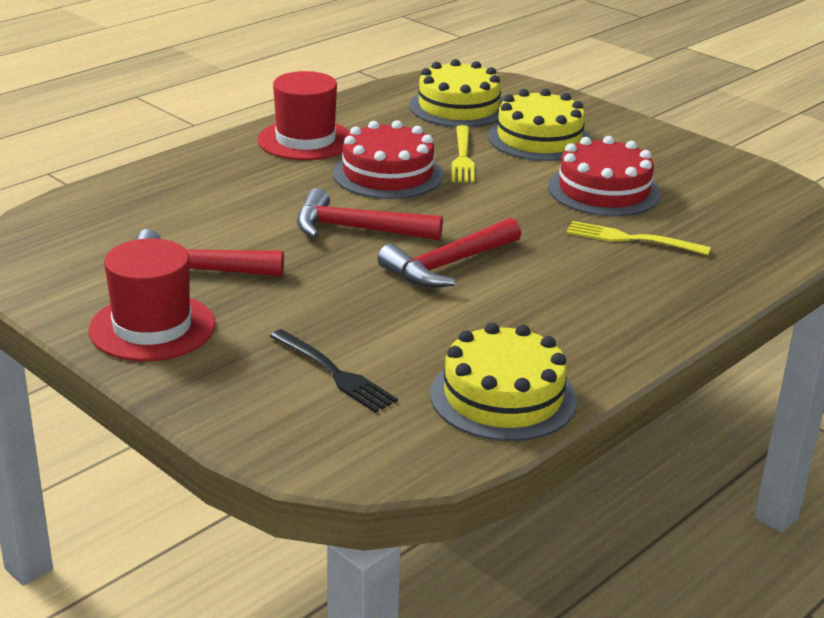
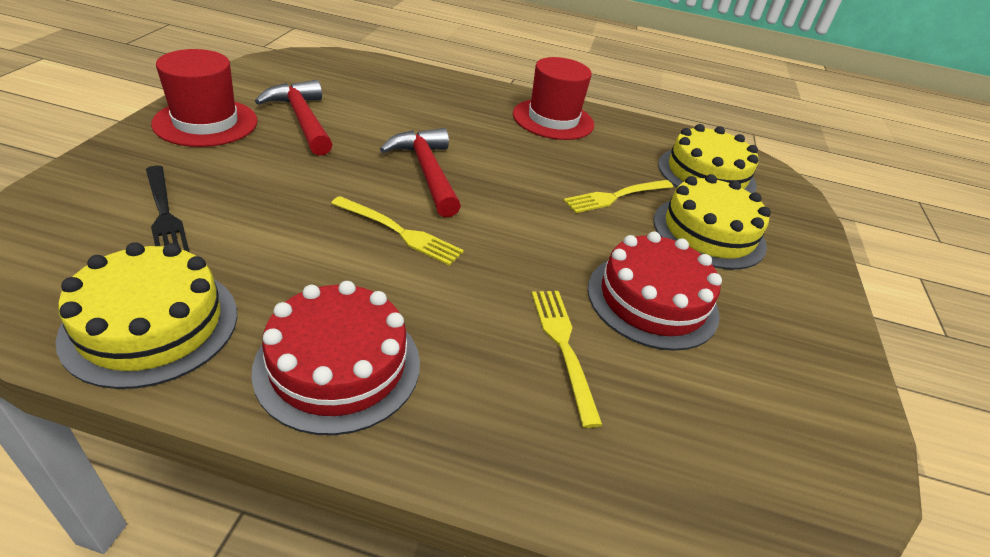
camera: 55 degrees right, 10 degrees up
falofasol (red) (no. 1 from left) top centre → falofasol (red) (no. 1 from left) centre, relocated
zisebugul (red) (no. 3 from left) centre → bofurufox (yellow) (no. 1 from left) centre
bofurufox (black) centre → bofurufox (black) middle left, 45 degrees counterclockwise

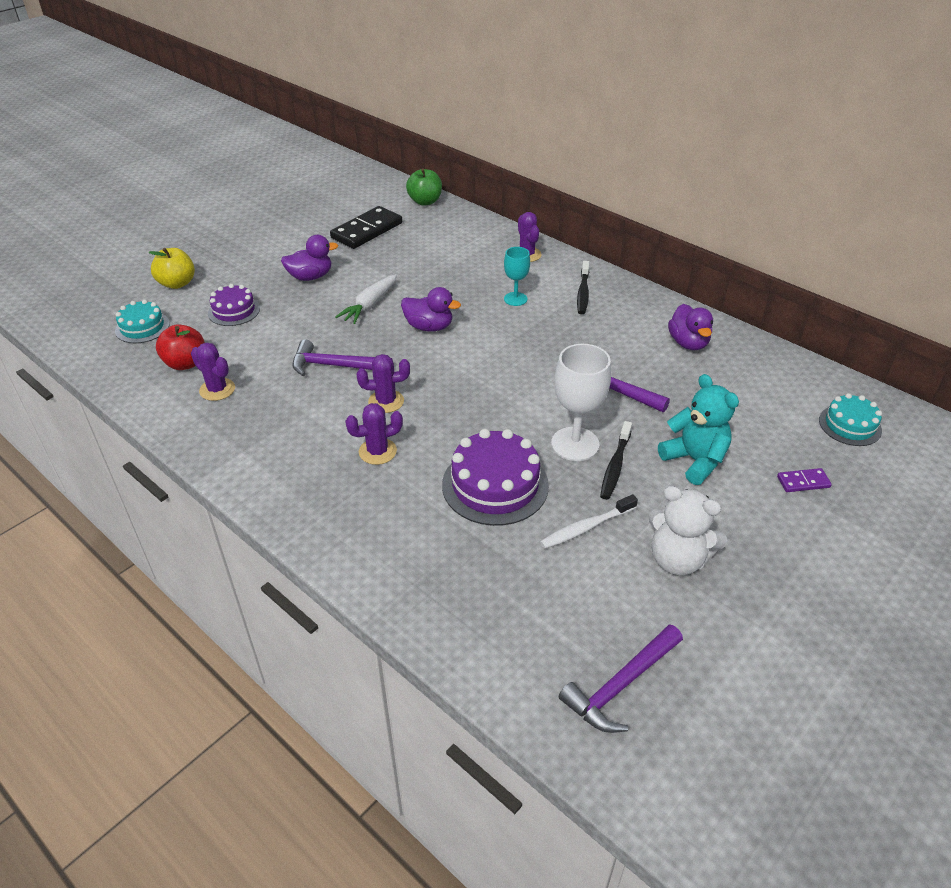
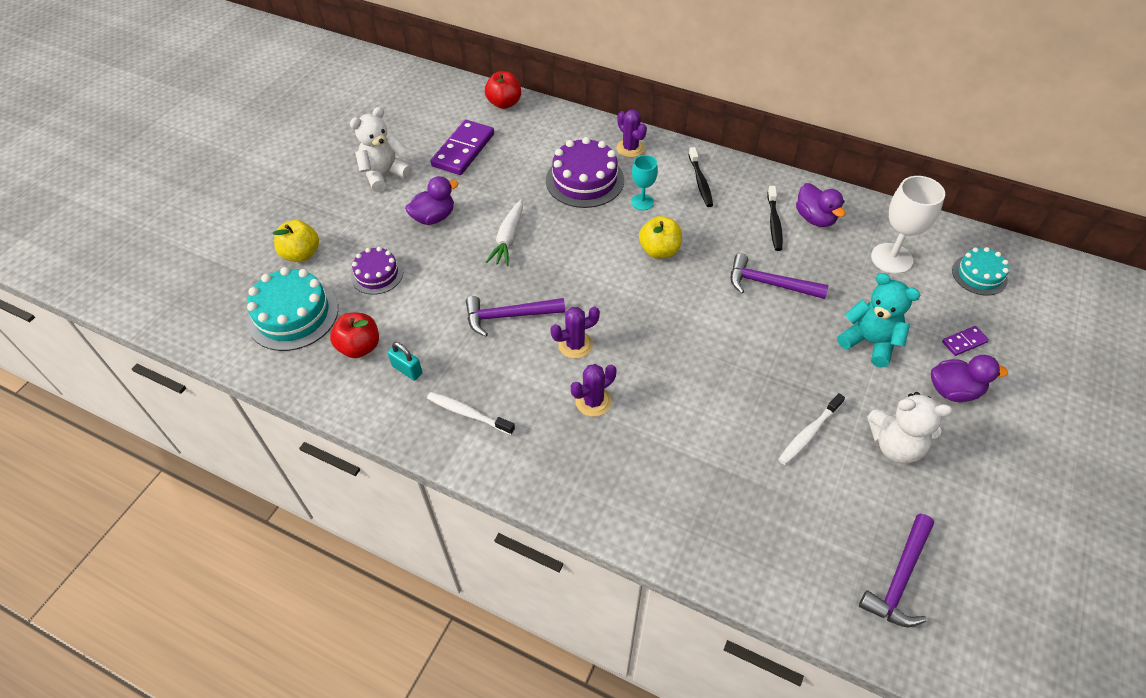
camera: 15 degrees left, 10 degrees up
- → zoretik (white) (no. 1 from left) top left
- → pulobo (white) (no. 1 from left) centre
- → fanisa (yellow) (no. 2 from left) centre
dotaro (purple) (no. 2 from left in the first image) centre → dotaro (purple) (no. 3 from left) middle right, relocated
falofasol (purple) (no. 2 from left) centre → falofasol (purple) (no. 2 from left) top centre, relocated
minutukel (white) centre → minutukel (white) top right, relocated
pulobo (black) (no. 2 from left) centre → pulobo (black) (no. 2 from left) top right, relocated
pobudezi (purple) (no. 1 from left) middle left → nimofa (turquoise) centre
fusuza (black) top centre → fusuza (purple) (no. 1 from left) top centre
fanisa (green) top centre → fanisa (red) (no. 2 from left) top centre
falofasol (turquoise) (no. 1 from left) middle left, x1.66

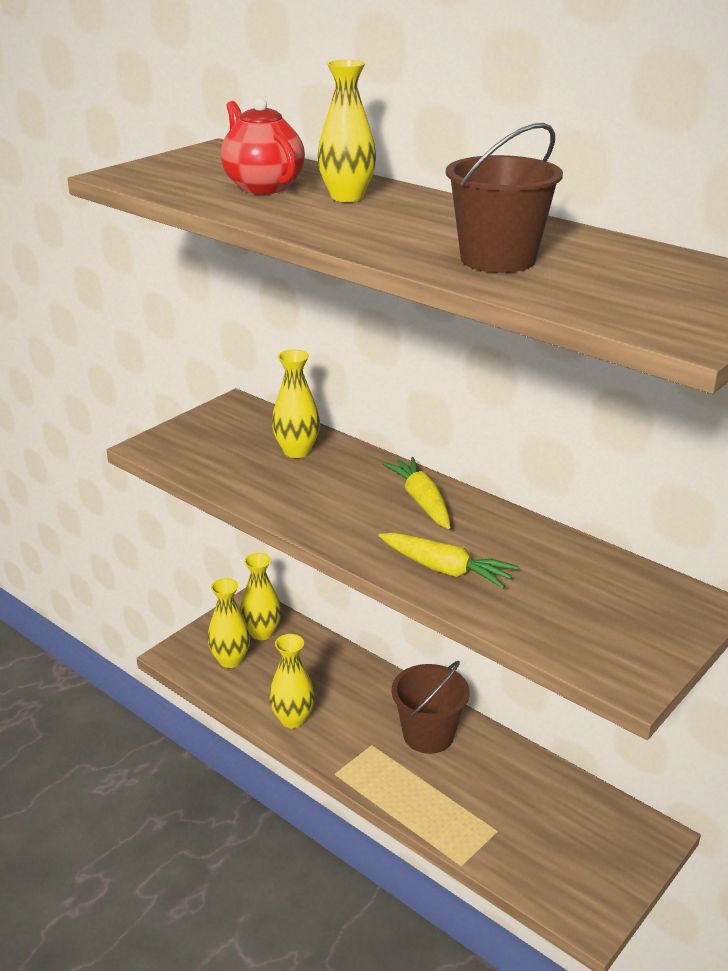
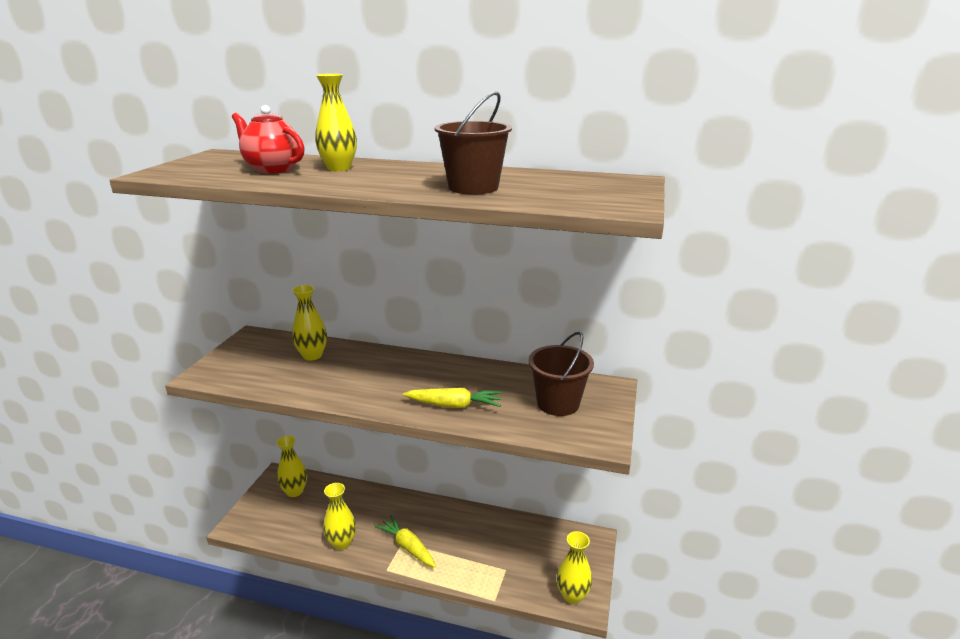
camera: 25 degrees left, 5 degrees down
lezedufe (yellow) (no. 1 from left in the first image) middle left → lezedufe (yellow) (no. 5 from left) bottom centre, relocated
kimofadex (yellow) (no. 1 from left) centre → kimofadex (yellow) (no. 1 from left) bottom centre, relocated
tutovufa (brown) (no. 1 from left in the first image) bottom centre → tutovufa (brown) (no. 2 from left) centre, relocated

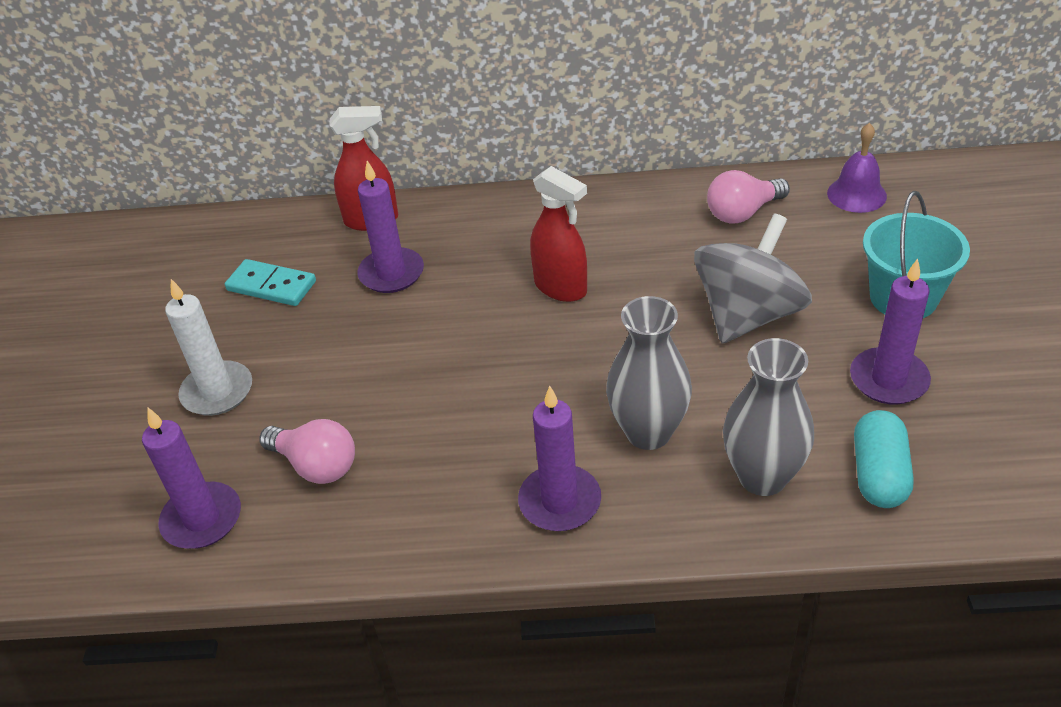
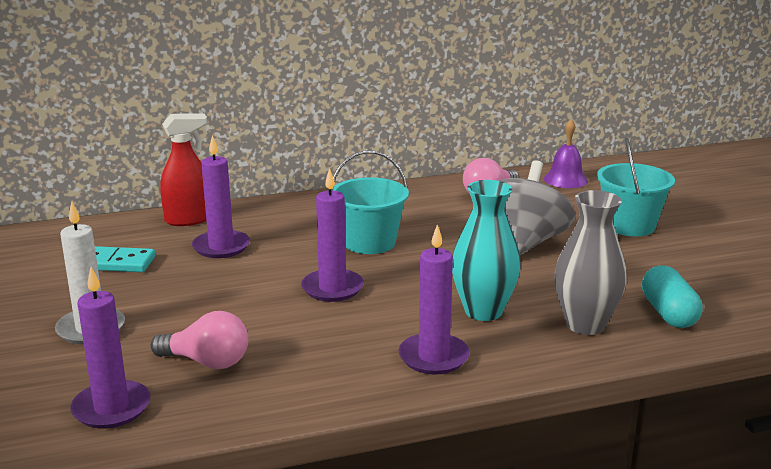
camera: 20 degrees left, 20 degrees down
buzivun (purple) (no. 4 from left in the first image) middle right → buzivun (purple) (no. 3 from left) centre, relocated
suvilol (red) (no. 2 from left) top centre → tutovufa (turquoise) (no. 1 from left) centre
lezedufe (grey) (no. 1 from left) centre → lezedufe (turquoise) centre

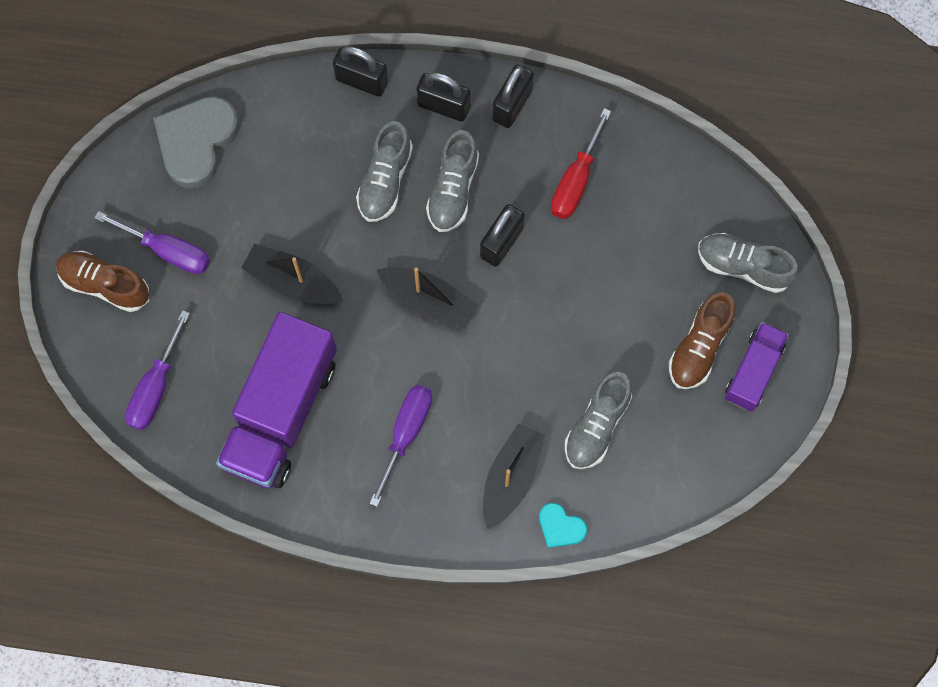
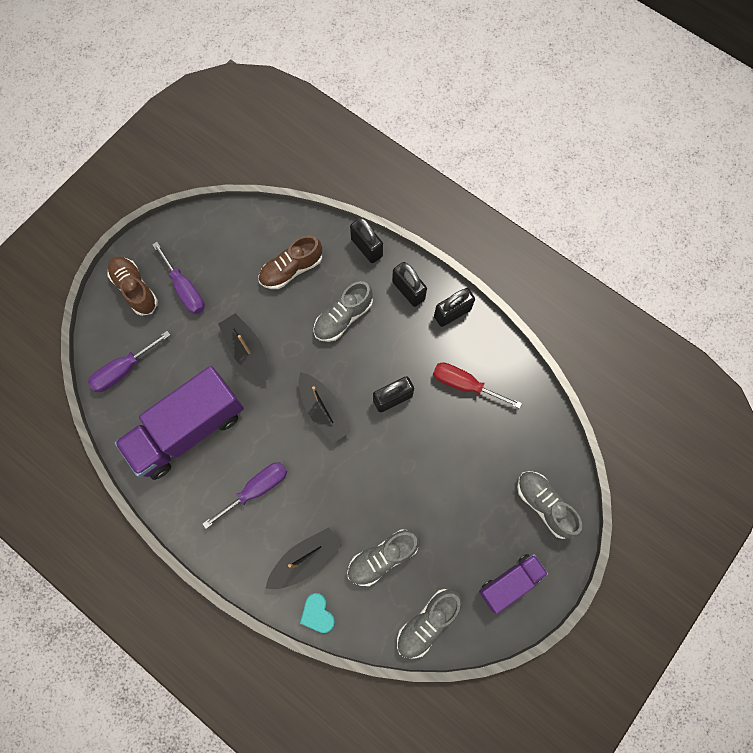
camera: 30 degrees right, 0 degrees up
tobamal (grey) top left → -
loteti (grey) (no. 2 from left in the first image) top centre → loteti (grey) (no. 3 from left) bottom centre, relocated
loteti (brown) (no. 2 from left) middle right → loteti (brown) (no. 2 from left) centre, relocated
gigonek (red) top centre → gigonek (red) centre, 60 degrees clockwise

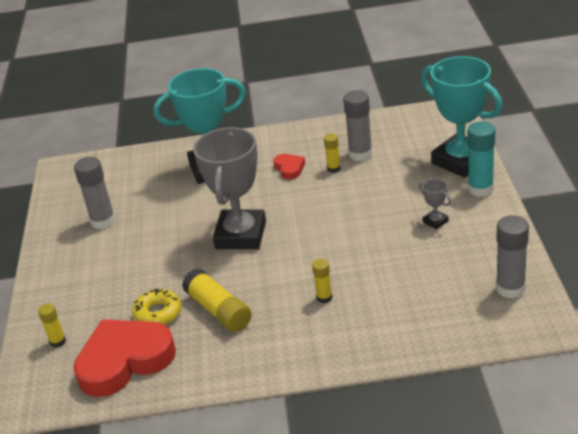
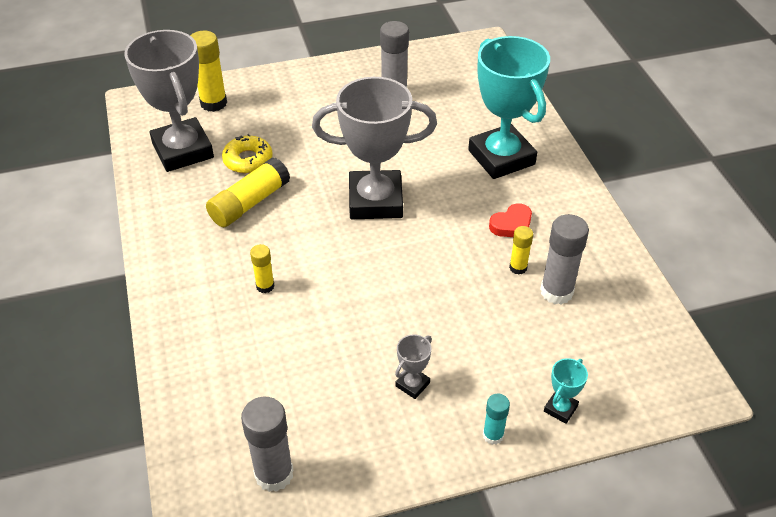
camera: 75 degrees right, 10 degrees up
tobamal (red) (no. 1 from left) bottom left → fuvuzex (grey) (no. 1 from left) top left
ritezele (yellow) (no. 1 from left) bottom left → ritezele (yellow) (no. 1 from left) top left, x1.79
fuvuzex (turquoise) (no. 2 from left) top right → fuvuzex (turquoise) (no. 2 from left) bottom right, x0.40
ritezele (turquoise) middle right → ritezele (turquoise) bottom centre, x0.56

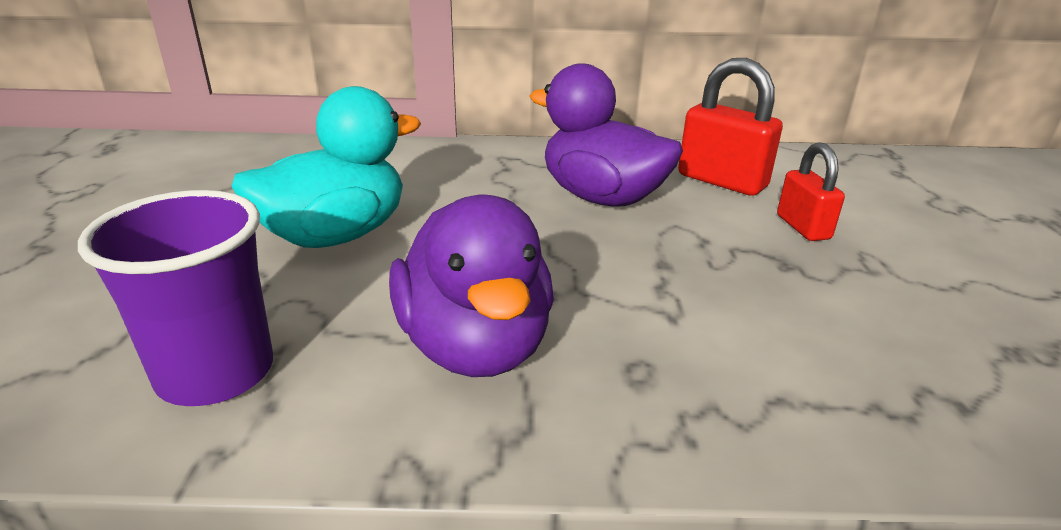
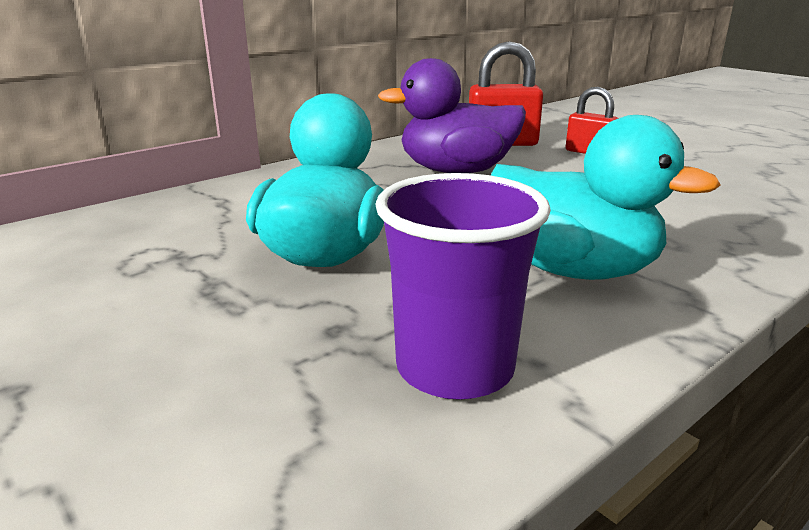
camera: 40 degrees left, 5 degrees down
dotaro (purple) (no. 1 from left) centre → dotaro (turquoise) (no. 2 from left) middle right

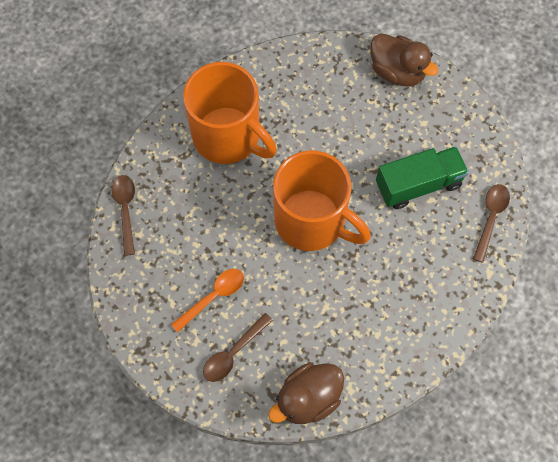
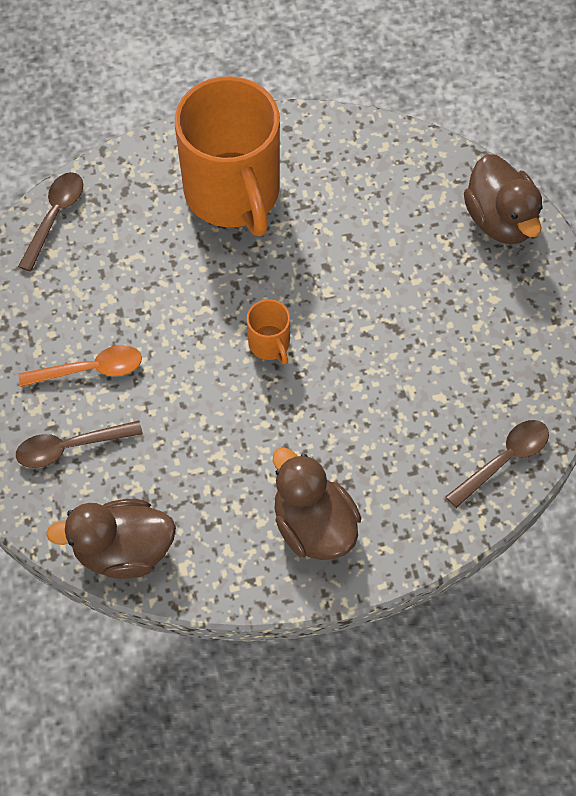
camera: 30 degrees right, 5 degrees down
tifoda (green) middle right → -
- → dotaro (brown) (no. 2 from left) centre
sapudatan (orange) (no. 2 from left) centre, x0.41

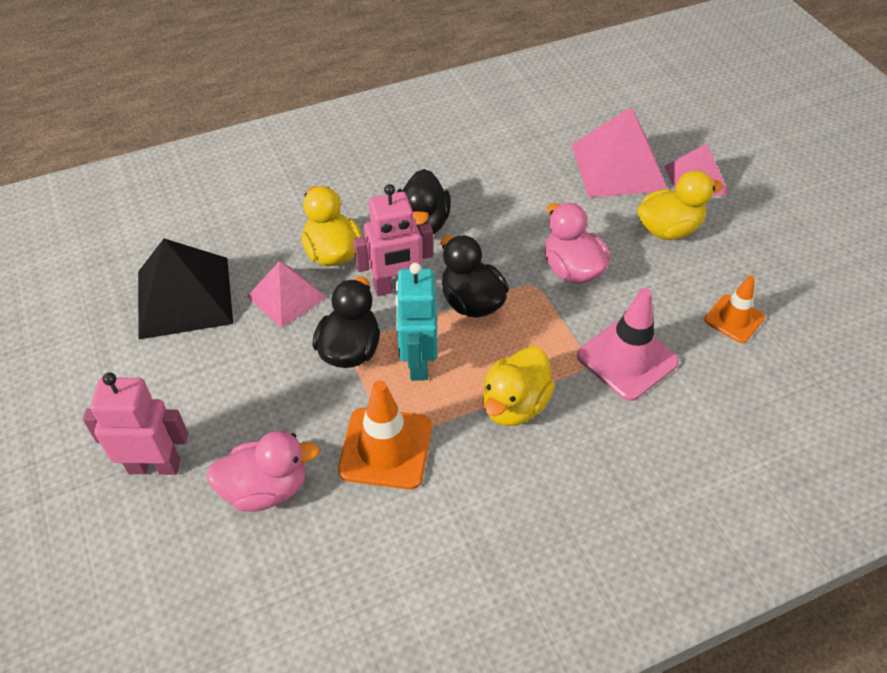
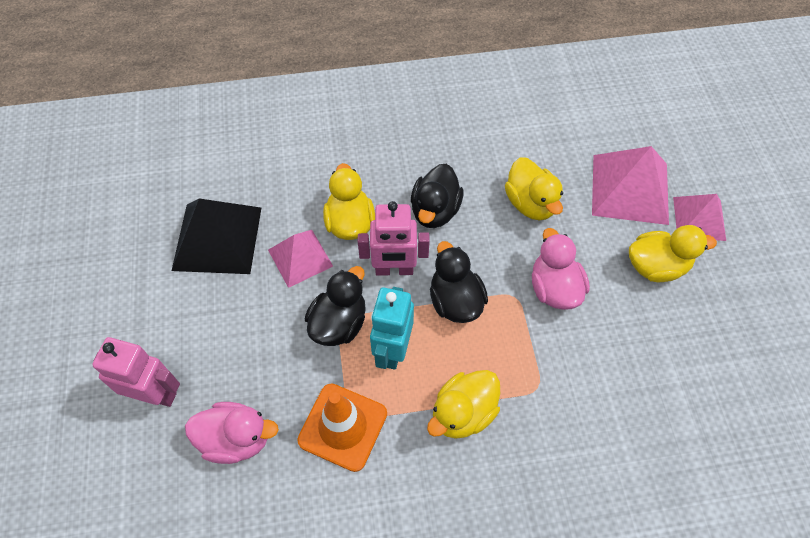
camera: 15 degrees right, 10 degrees up
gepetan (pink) middle right → -
gepetan (orange) (no. 2 from left) middle right → -
- → dotaro (yellow) (no. 3 from left) centre

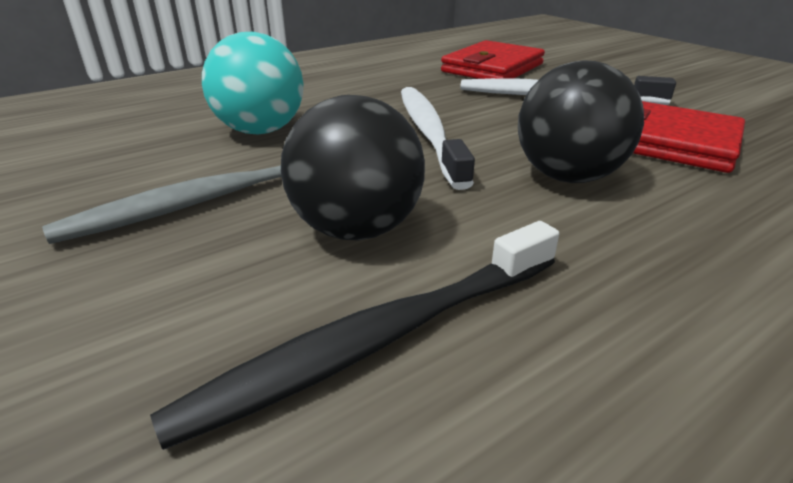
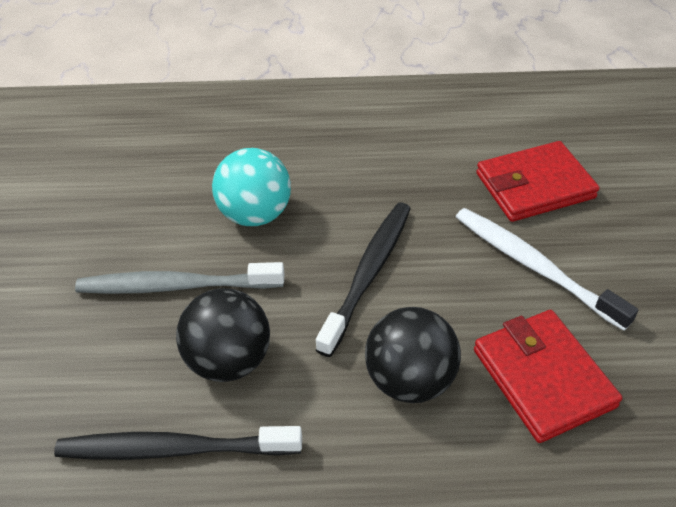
camera: 35 degrees right, 15 degrees up
pulobo (white) (no. 1 from left) top centre → pulobo (black) (no. 2 from left) centre

